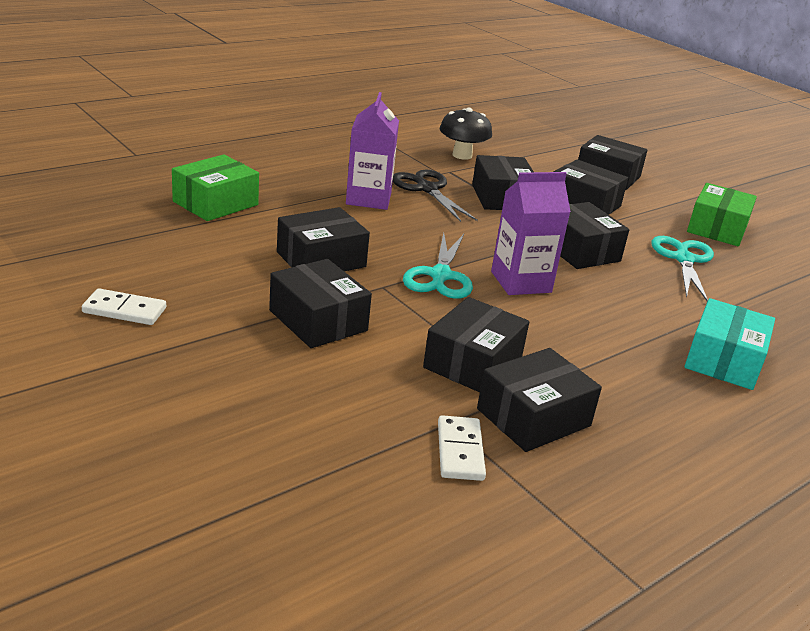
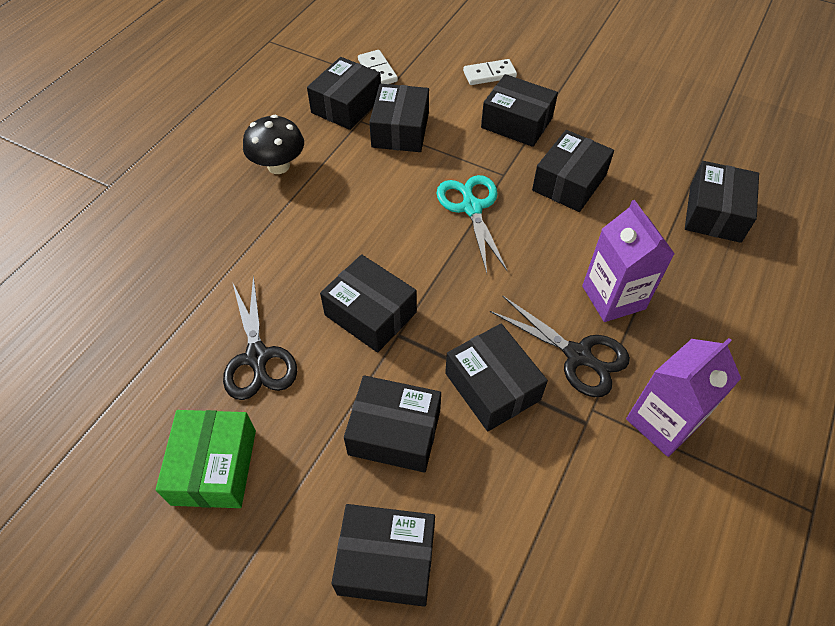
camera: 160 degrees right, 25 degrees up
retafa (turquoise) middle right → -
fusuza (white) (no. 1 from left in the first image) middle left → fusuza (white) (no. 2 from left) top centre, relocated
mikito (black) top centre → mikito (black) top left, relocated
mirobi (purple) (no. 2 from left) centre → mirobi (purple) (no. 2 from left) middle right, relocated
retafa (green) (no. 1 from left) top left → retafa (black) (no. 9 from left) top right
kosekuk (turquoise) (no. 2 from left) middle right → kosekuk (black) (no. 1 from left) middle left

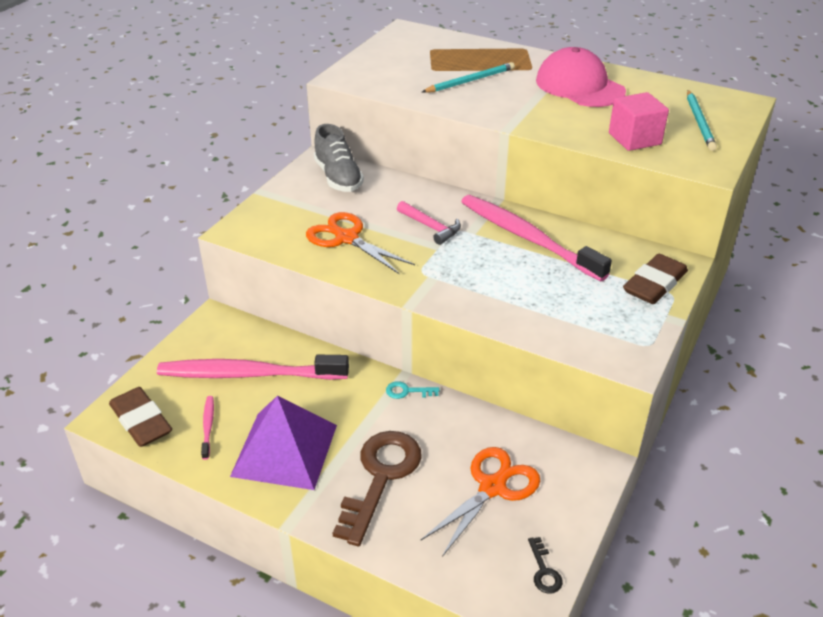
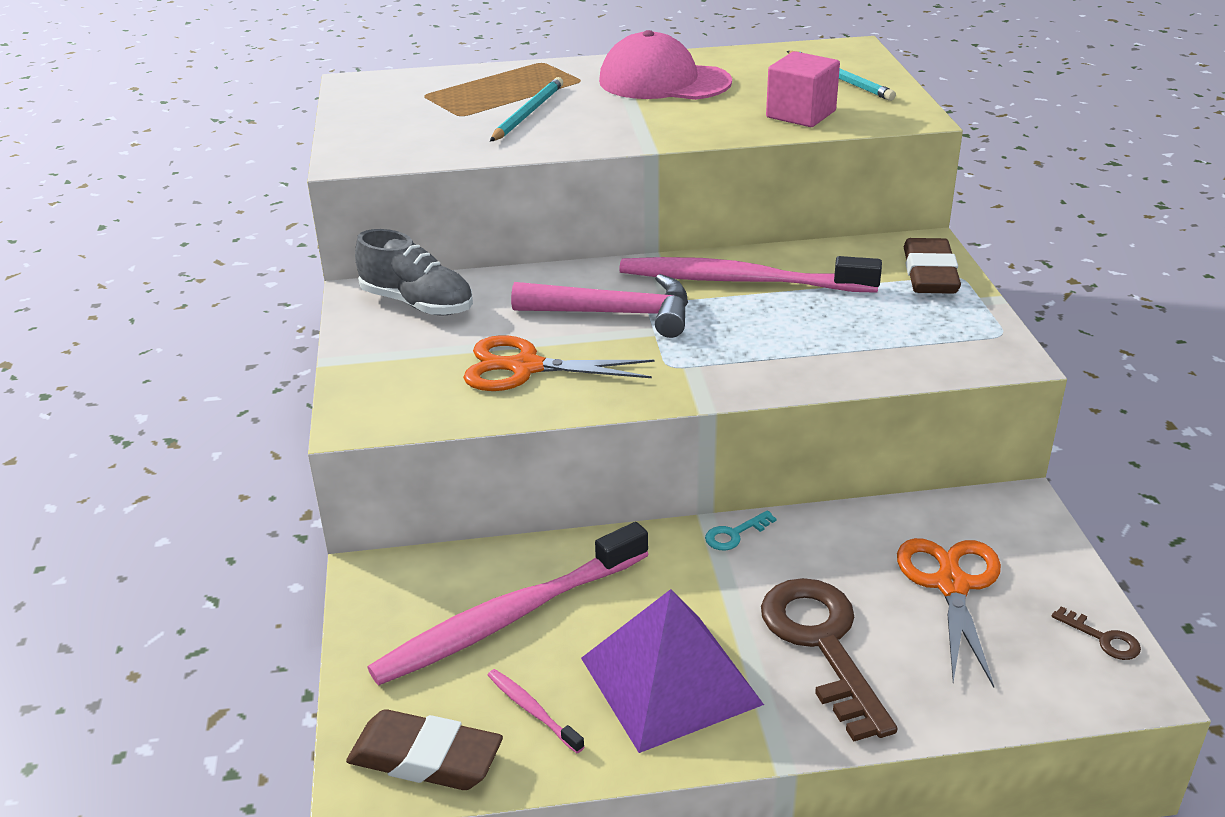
camera: 35 degrees left, 5 degrees down
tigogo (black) bottom centre → tigogo (brown) (no. 2 from left) bottom right
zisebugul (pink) centre, x1.62

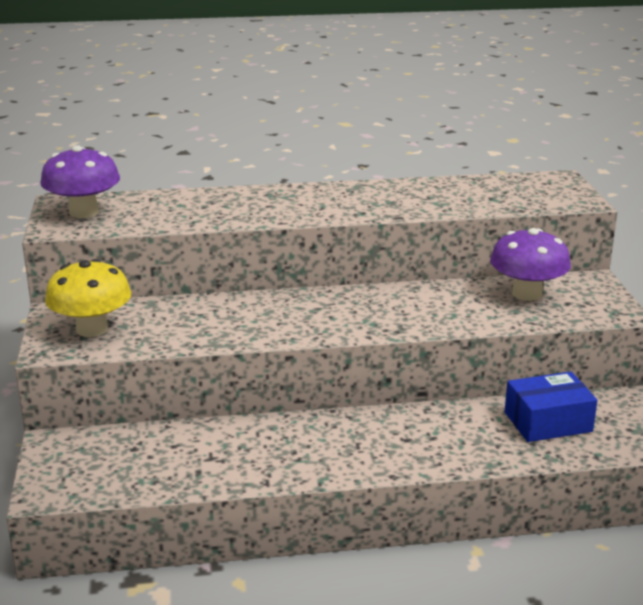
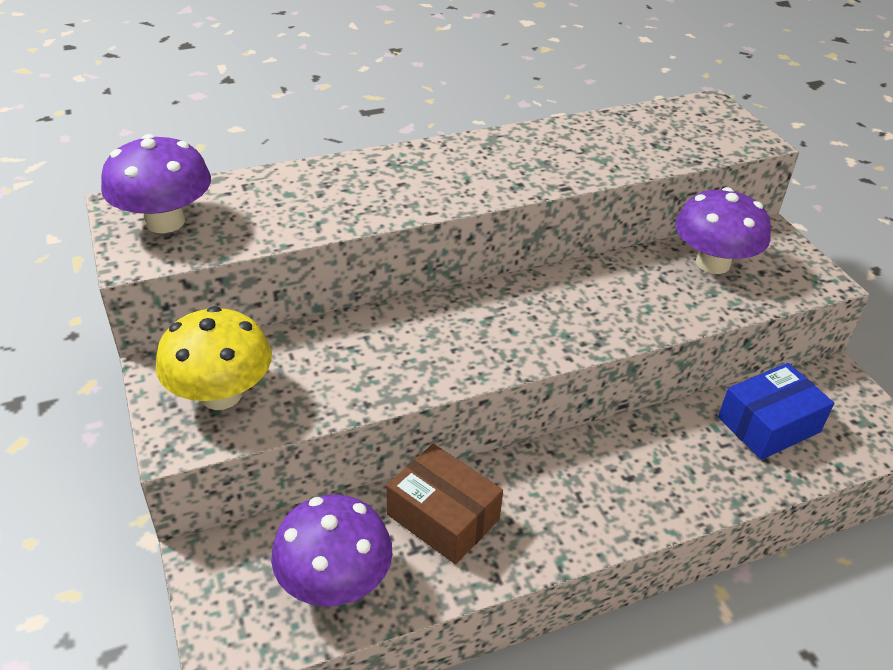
camera: 15 degrees left, 15 degrees up
- → mikito (purple) (no. 2 from left) bottom centre
- → retafa (brown) bottom centre

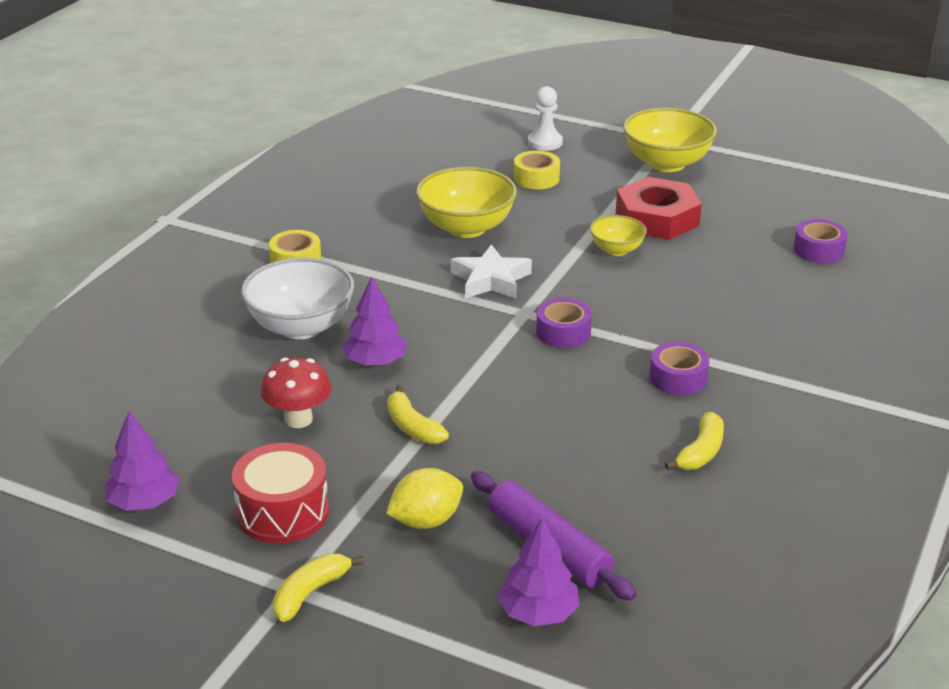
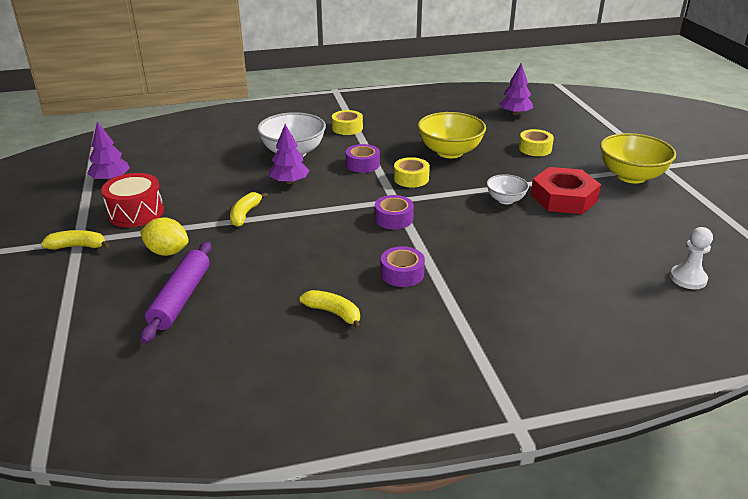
camera: 50 degrees right, 0 degrees up
mikito (red) middle left → -
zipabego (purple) (no. 3 from left) bottom centre → zipabego (purple) (no. 3 from left) top right, relocated
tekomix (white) top centre → tekomix (white) middle right, relocated
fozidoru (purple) (no. 3 from left in the first image) middle right → fozidoru (purple) (no. 1 from left) top centre, relocated
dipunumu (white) centre → fozidoru (yellow) (no. 2 from left) centre
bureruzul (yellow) (no. 2 from left) centre → bureruzul (white) (no. 2 from left) middle right
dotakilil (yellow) (no. 3 from left) middle right → dotakilil (yellow) (no. 3 from left) centre, 135 degrees counterclockwise

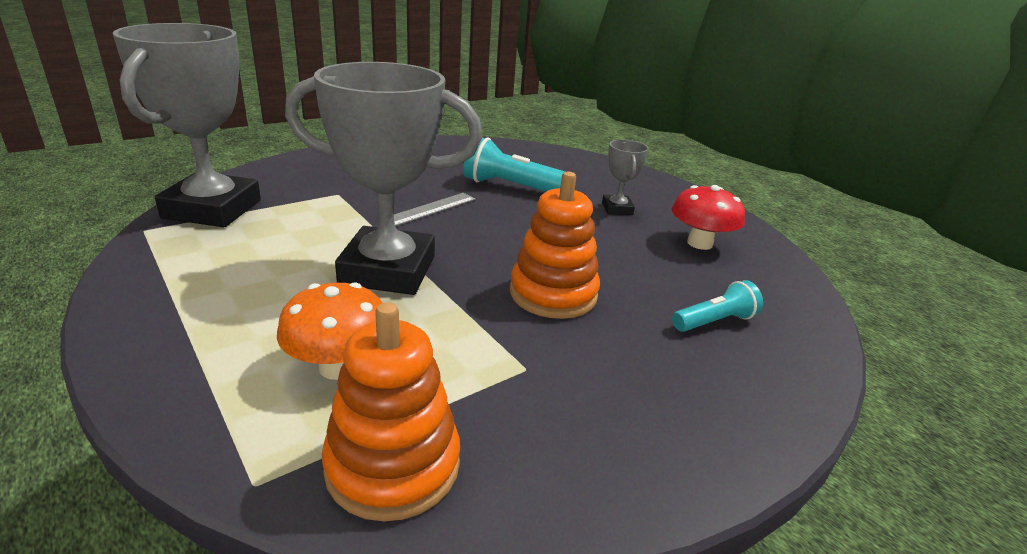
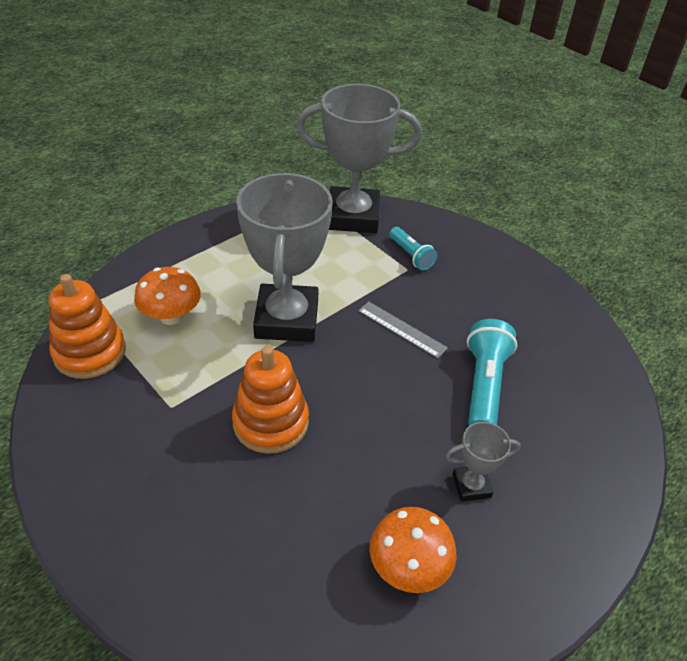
camera: 85 degrees right, 15 degrees up
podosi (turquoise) (no. 2 from left in the first image) middle right → podosi (turquoise) (no. 1 from left) centre, relocated
mikito (red) middle right → mikito (orange) (no. 2 from left) bottom centre

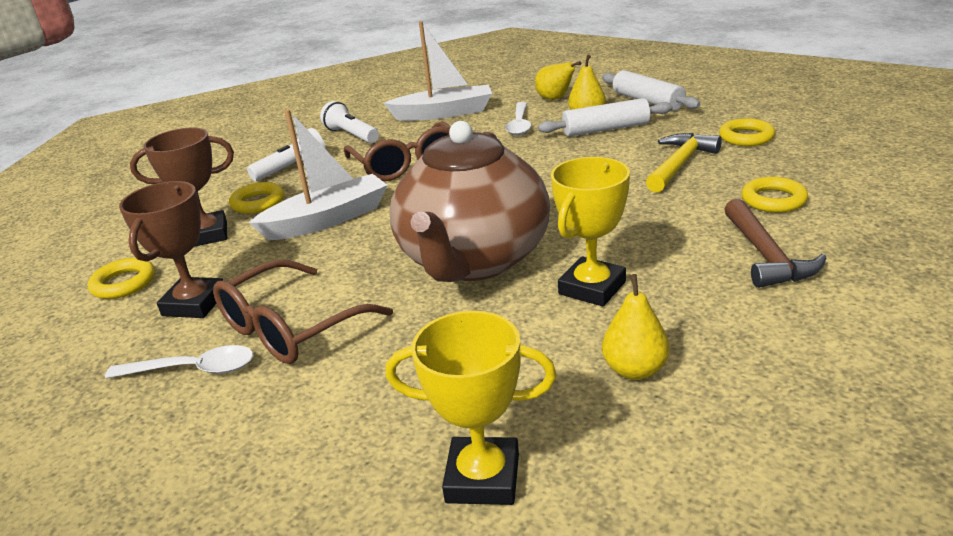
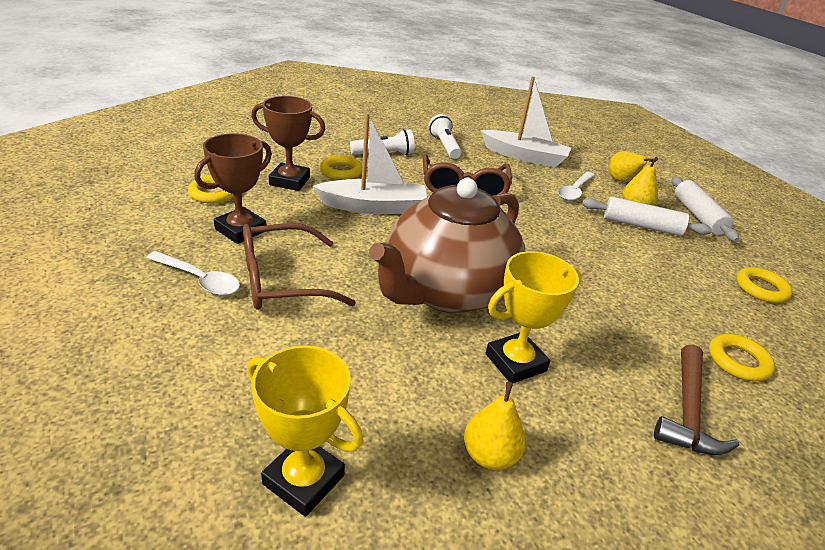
camera: 20 degrees right, 5 degrees up
zisebugul (yellow) top right → -

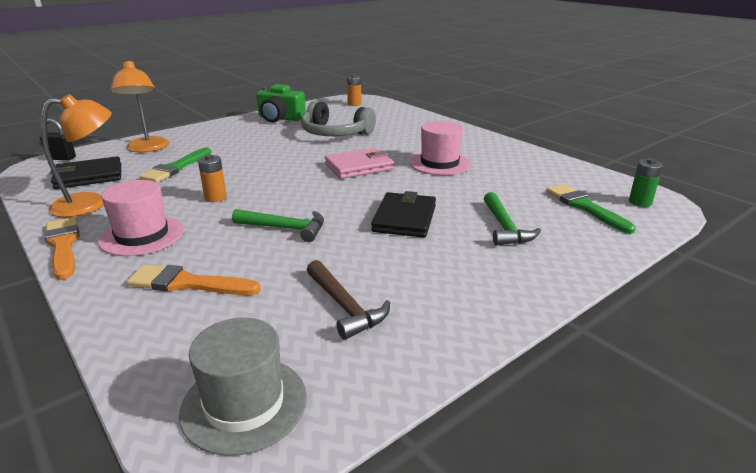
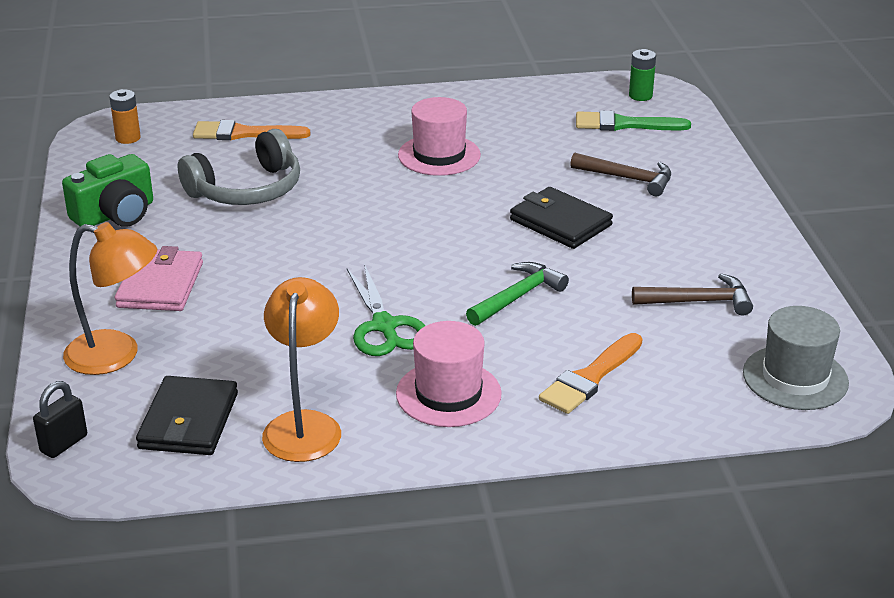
camera: 60 degrees left, 5 degrees up
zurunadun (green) (no. 1 from left) middle left → -
zurunadun (orange) (no. 1 from left) middle left → zurunadun (orange) (no. 1 from left) top left, relocated
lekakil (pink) centre → lekakil (pink) middle left, relocated
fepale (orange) (no. 1 from left) middle left → kosekuk (green) centre
zisebugul (green) (no. 2 from left) middle right → zisebugul (brown) (no. 1 from left) top right

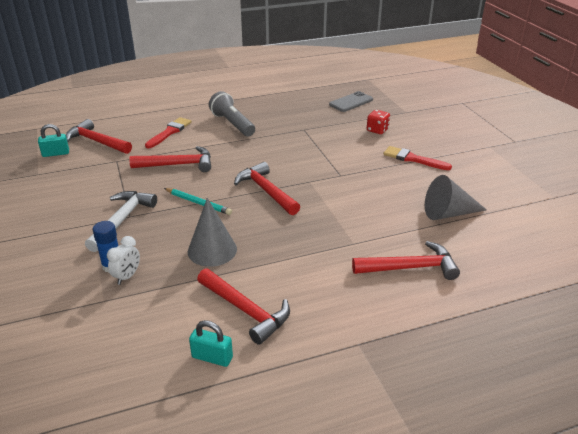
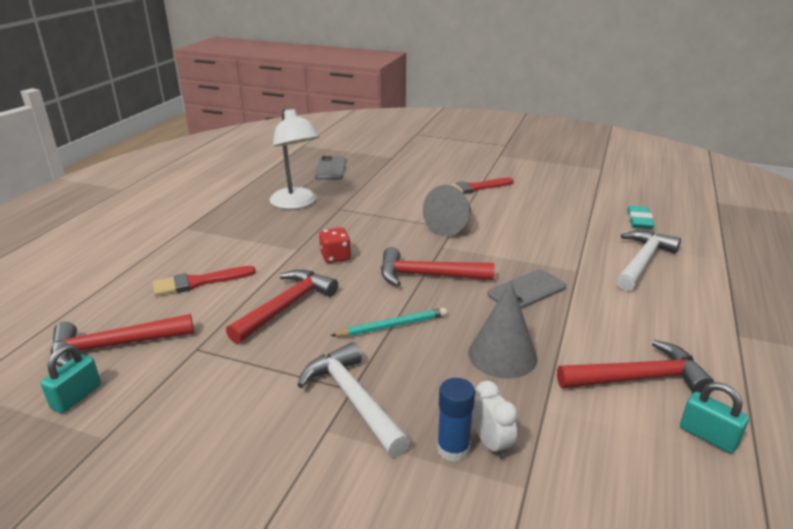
camera: 50 degrees left, 5 degrees down
podosi (grey) top centre → -
- → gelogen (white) top centre
- → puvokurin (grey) (no. 2 from left) centre
- → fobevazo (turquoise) middle right
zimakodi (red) top centre → zimakodi (red) centre, relocated
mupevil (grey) (no. 2 from left in the first image) middle right → mupevil (grey) (no. 1 from left) centre, relocated
zisebugul (red) (no. 5 from left) middle right → zisebugul (white) (no. 2 from left) middle right
zurunadun (red) (no. 1 from left) top left → zurunadun (red) (no. 1 from left) middle left, 90 degrees counterclockwise
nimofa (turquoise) (no. 2 from left) bottom centre → nimofa (turquoise) (no. 2 from left) bottom right, 75 degrees clockwise

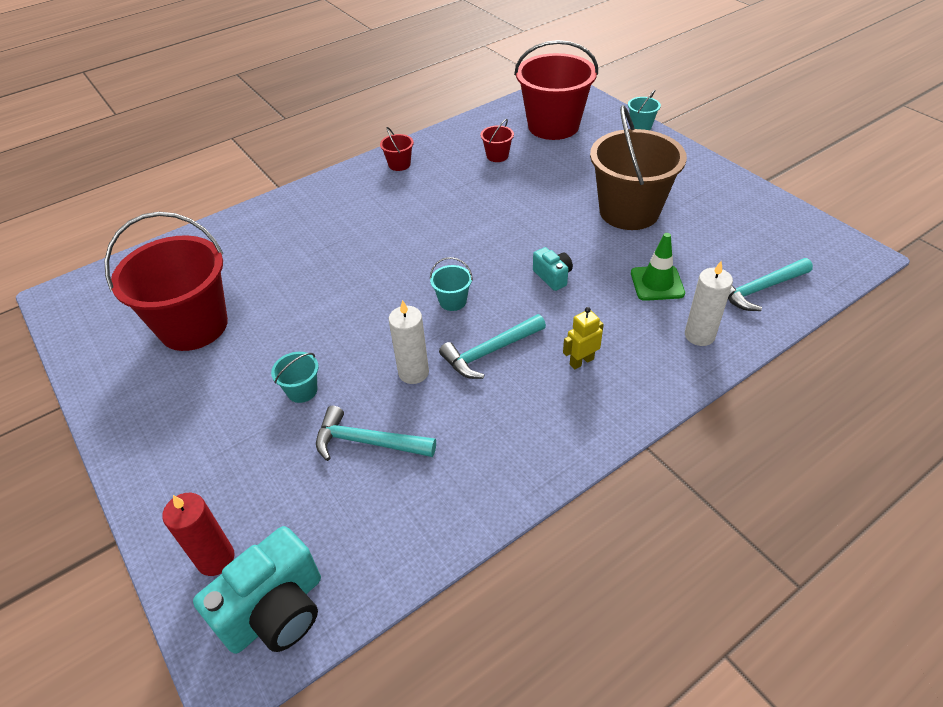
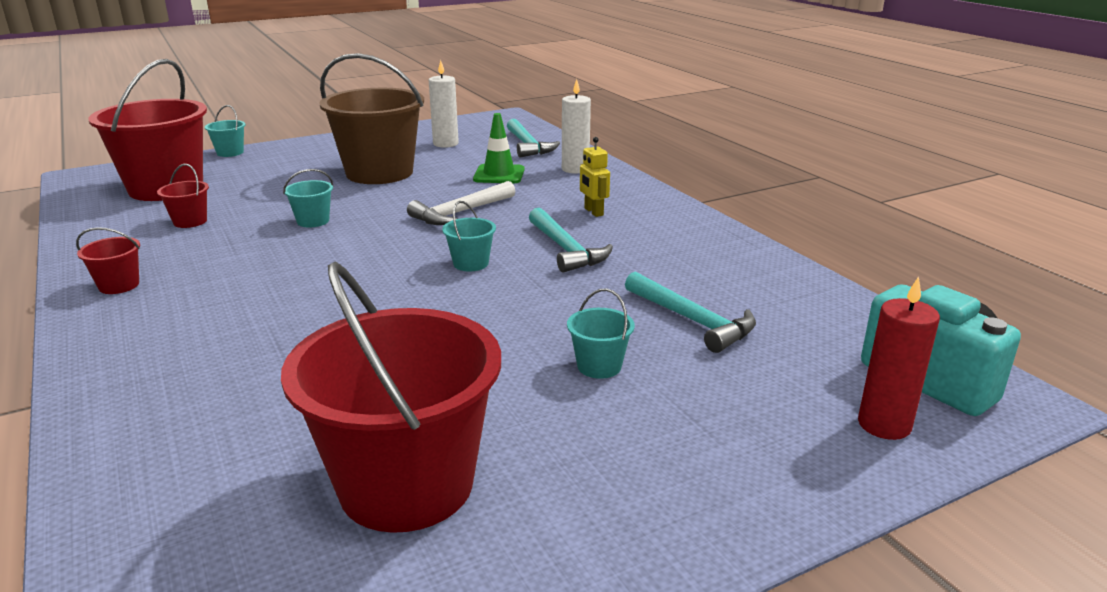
camera: 85 degrees left, 20 degrees down
- → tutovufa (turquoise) (no. 2 from left) middle left
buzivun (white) (no. 1 from left) centre → buzivun (white) (no. 1 from left) top centre, relocated
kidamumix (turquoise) (no. 2 from left) centre → zisebugul (white) centre
zisebugul (turquoise) (no. 1 from left in the first image) centre → zisebugul (turquoise) (no. 3 from left) centre, 60 degrees counterclockwise

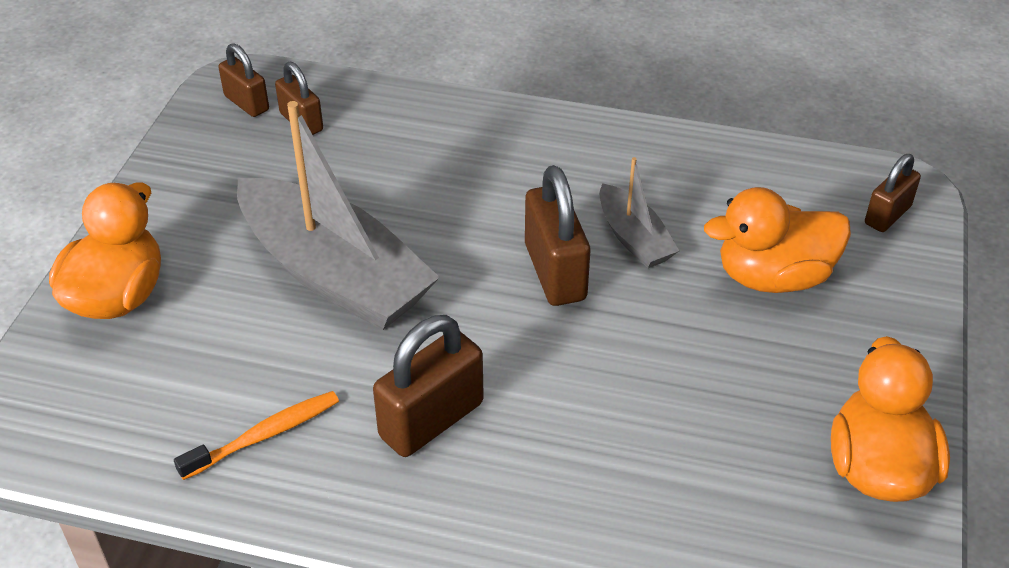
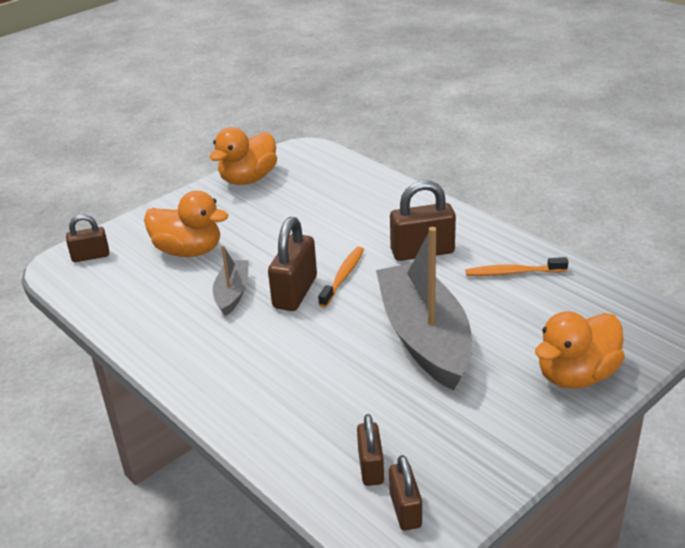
camera: 145 degrees left, 10 degrees down
- → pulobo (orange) (no. 1 from left) centre

